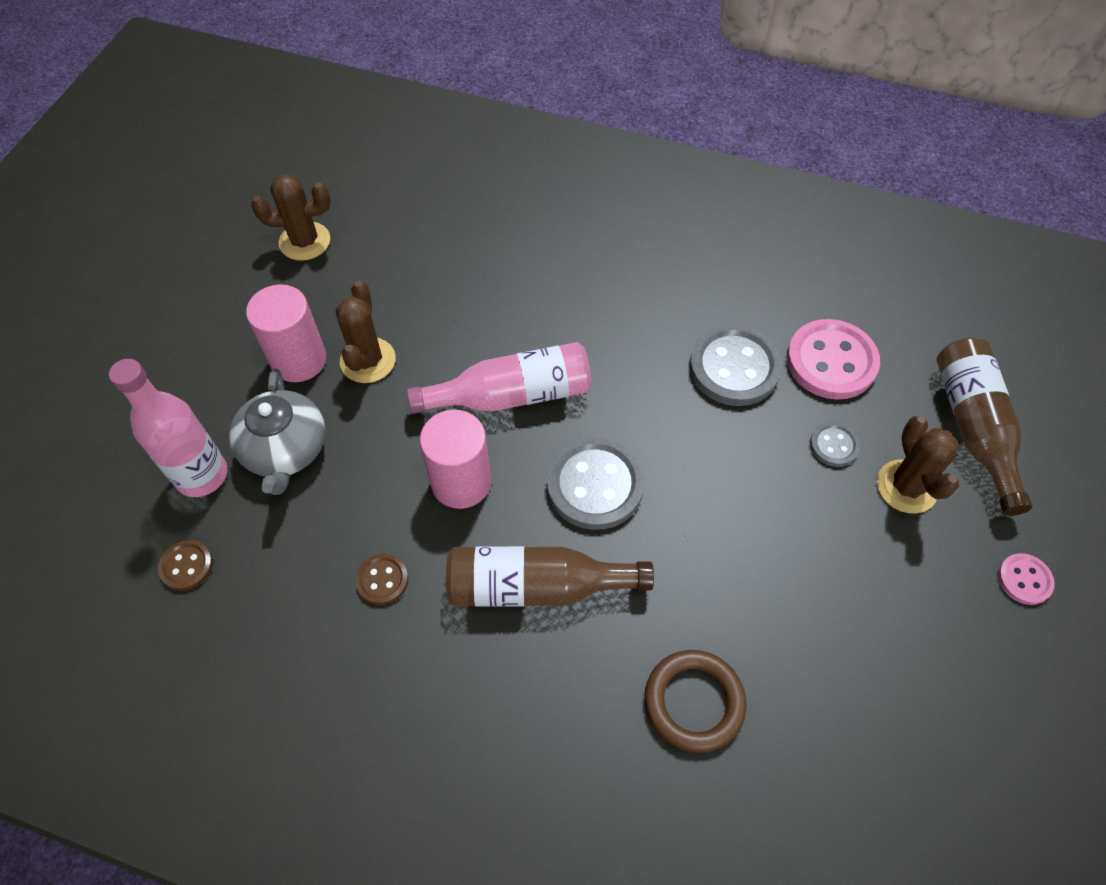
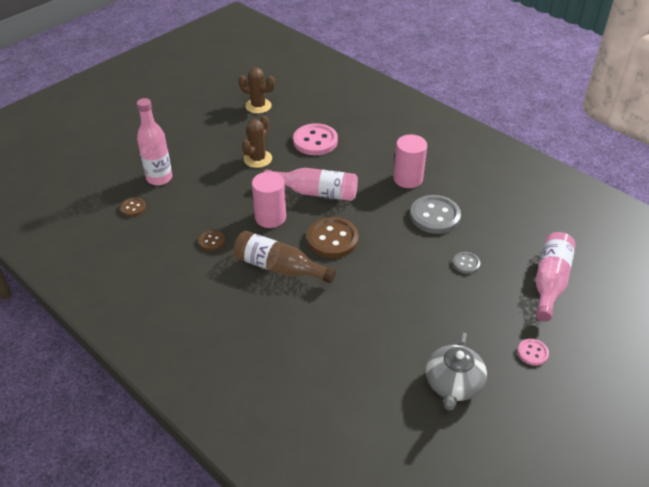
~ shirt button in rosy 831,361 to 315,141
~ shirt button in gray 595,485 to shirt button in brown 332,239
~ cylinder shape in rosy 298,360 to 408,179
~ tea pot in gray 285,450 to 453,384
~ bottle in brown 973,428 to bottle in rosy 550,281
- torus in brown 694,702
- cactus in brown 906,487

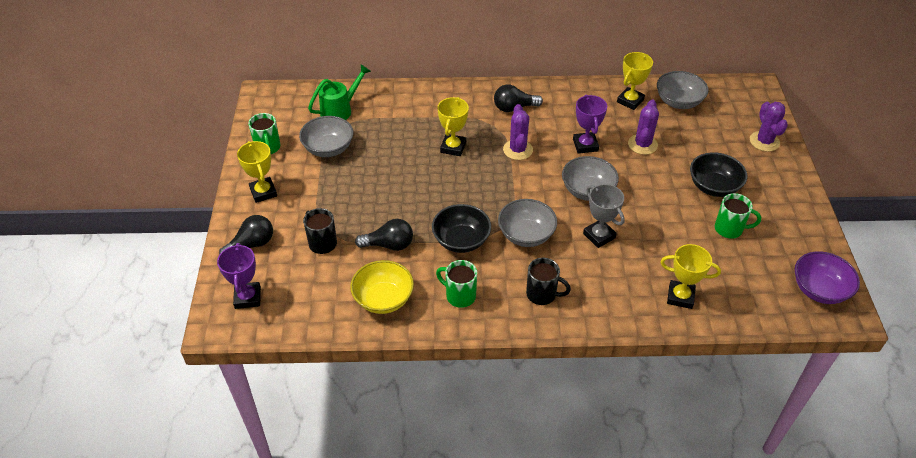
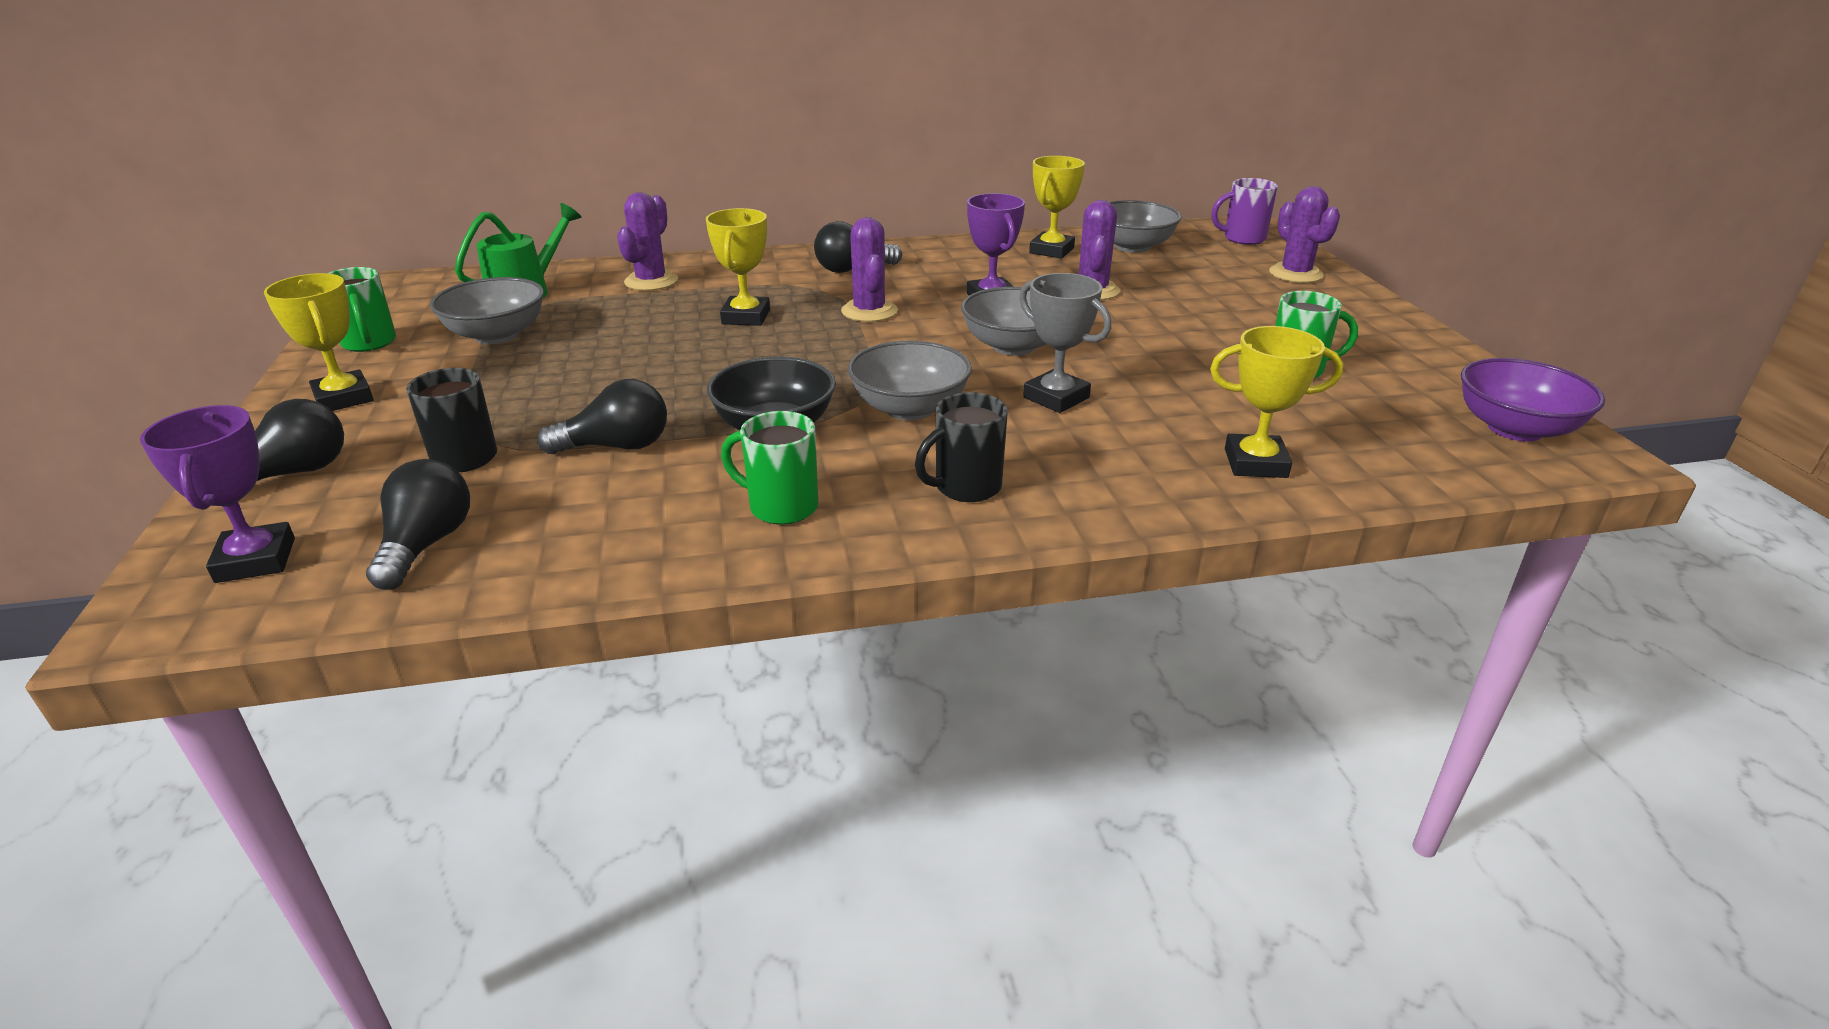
+ lightbulb in black 426,545
+ cactus in royal purple 651,281
~ mug in black 542,294 = 965,487 135 degrees clockwise
+ mug in royal purple 1242,239
- serving bowl in bright yellow 383,299
- serving bowl in black 713,187

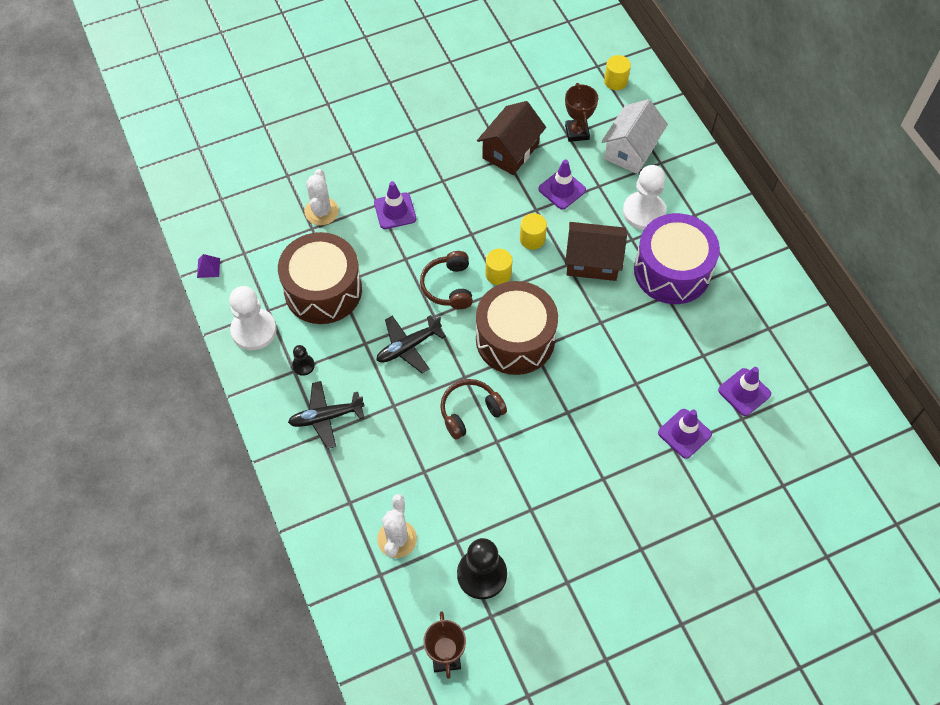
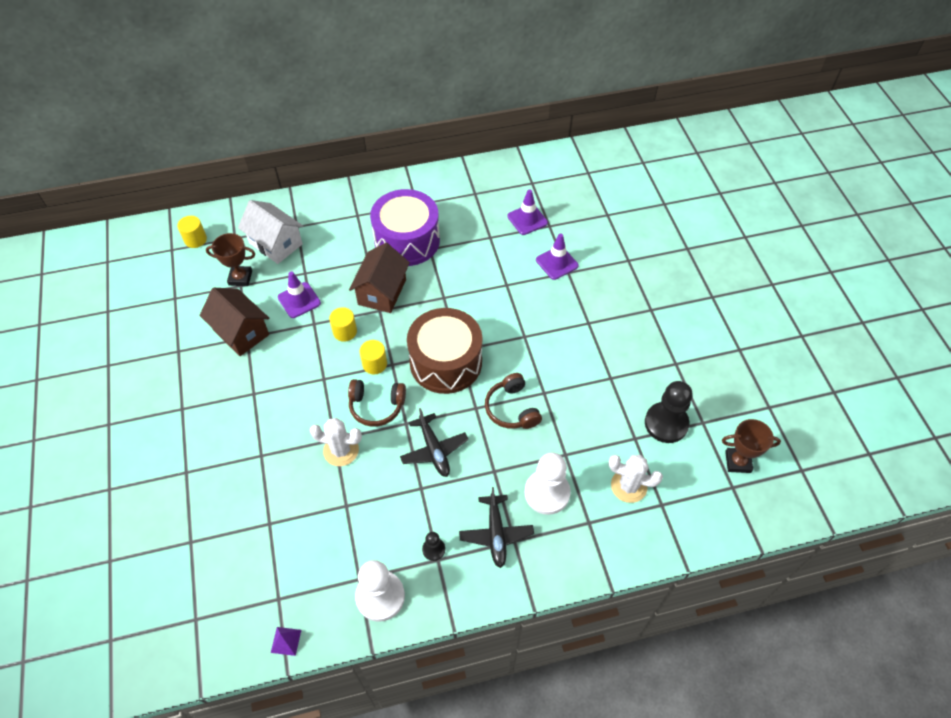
~ cactus in snow-white 321,211 to 341,450
~ chess pawn in snow-white 643,212 to 547,493
- toy drum in brown 323,290
- traffic cone in royal purple 395,211

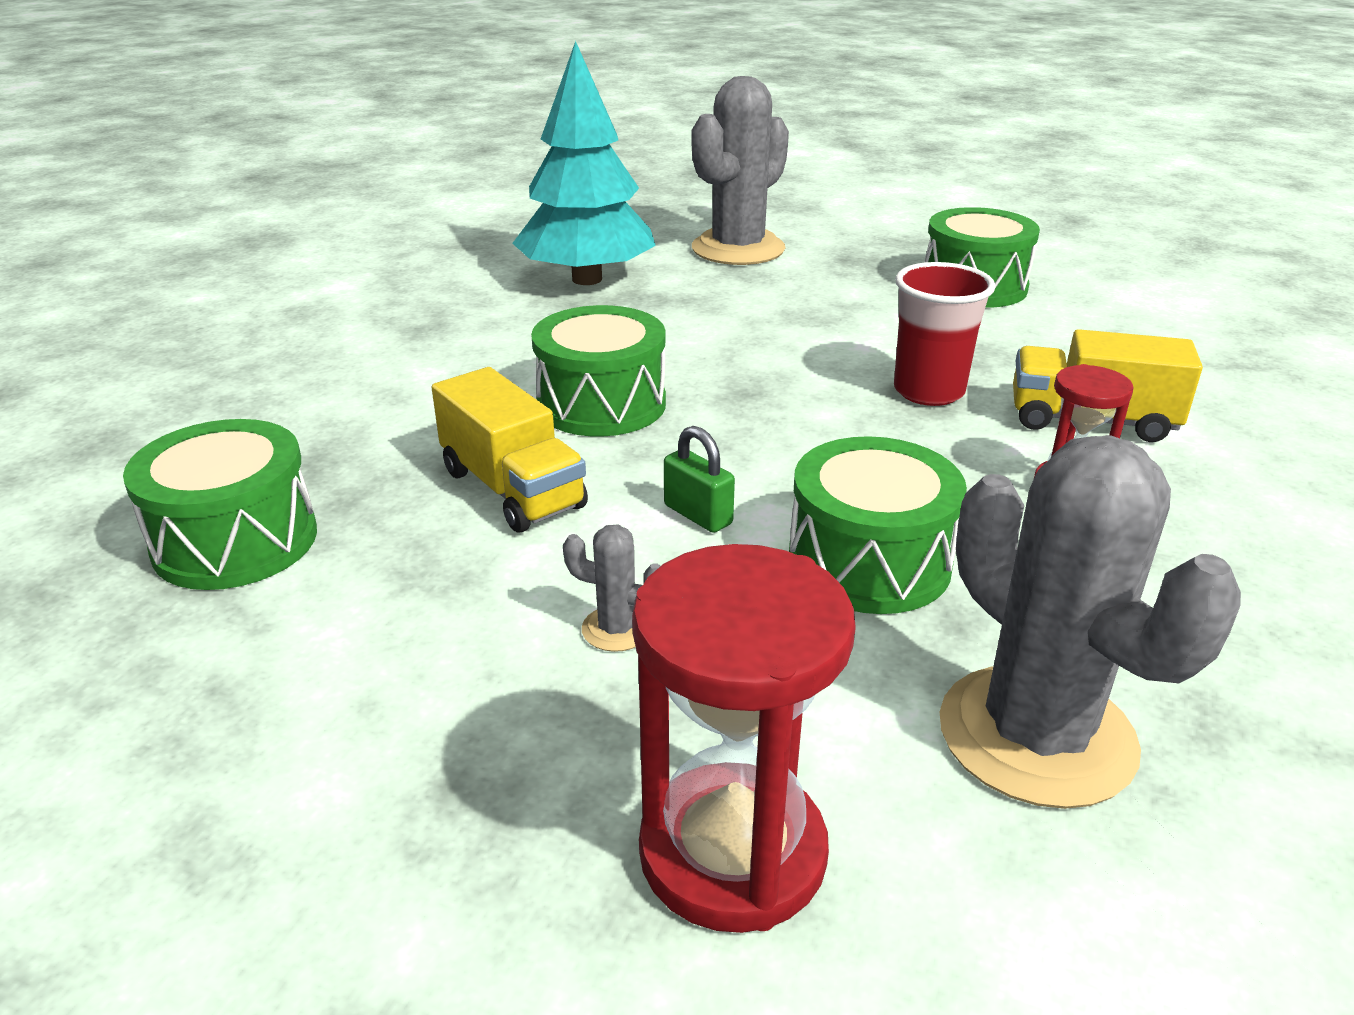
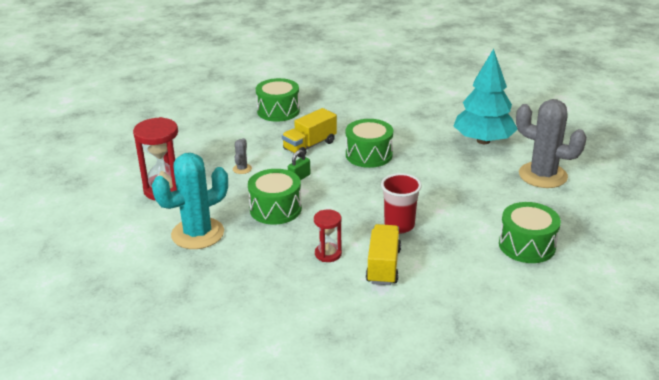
~ cactus in gray 1036,735 to cactus in turquoise 197,234

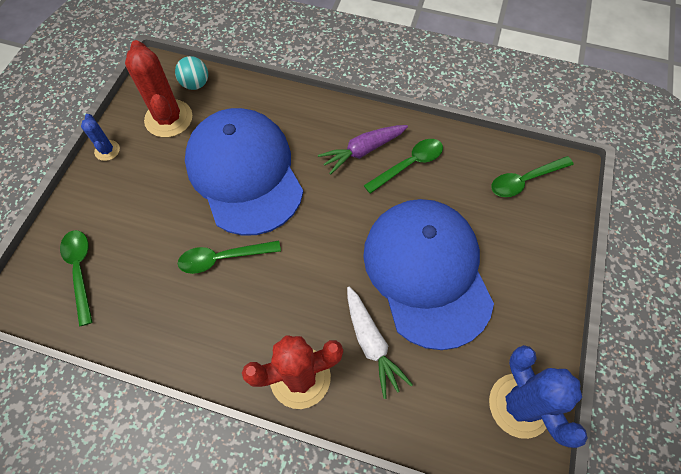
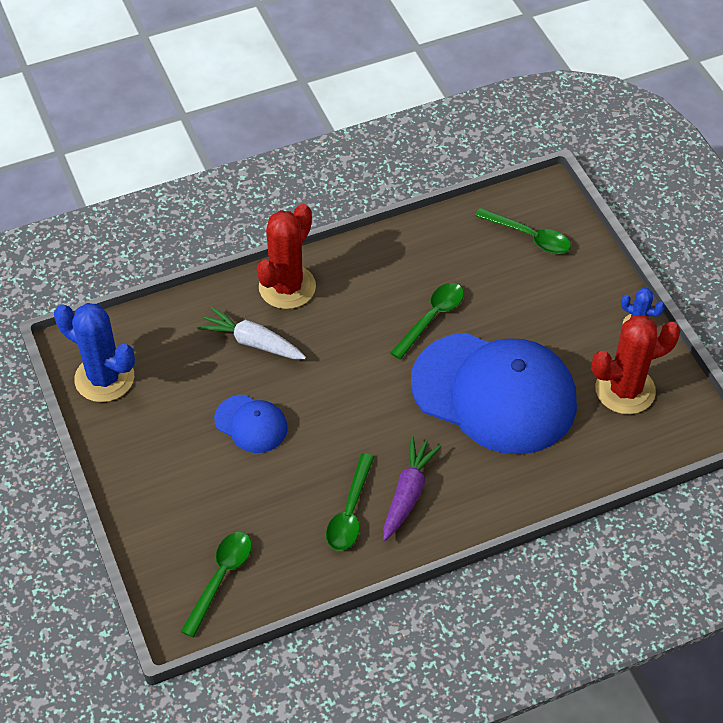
~ peaked cap in blue 427,272 = 251,424 x0.45
~ cactus in crimson 168,119 = 625,390 45 degrees counterclockwise
- ball in turquoise 195,84

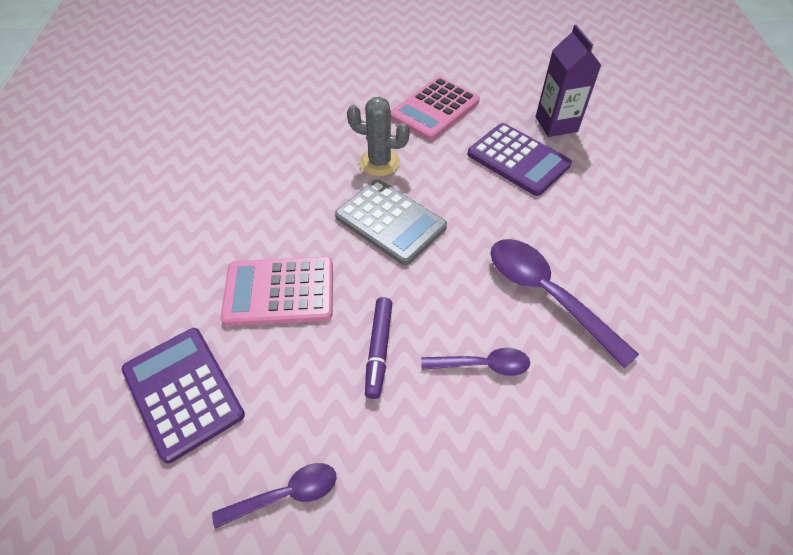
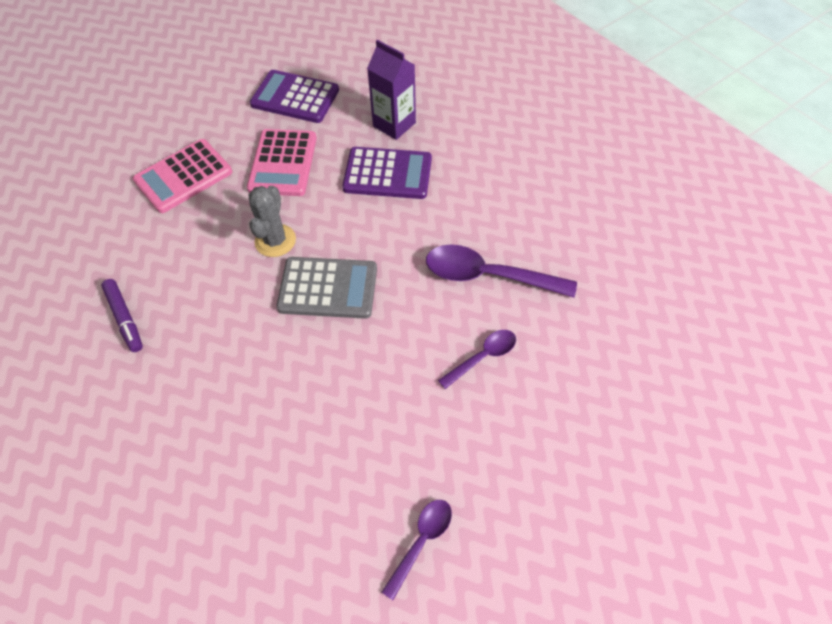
~ marker in royal purple 378,350 to 125,318
~ adding machine in rosy 279,292 to 183,176
~ cactus in gray 379,162 = 275,240 60 degrees counterclockwise
~ adding machine in royal purple 183,392 to 295,97

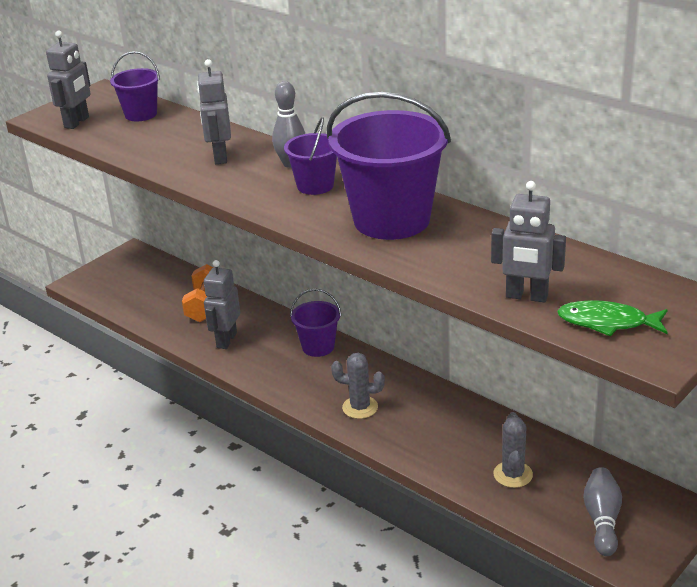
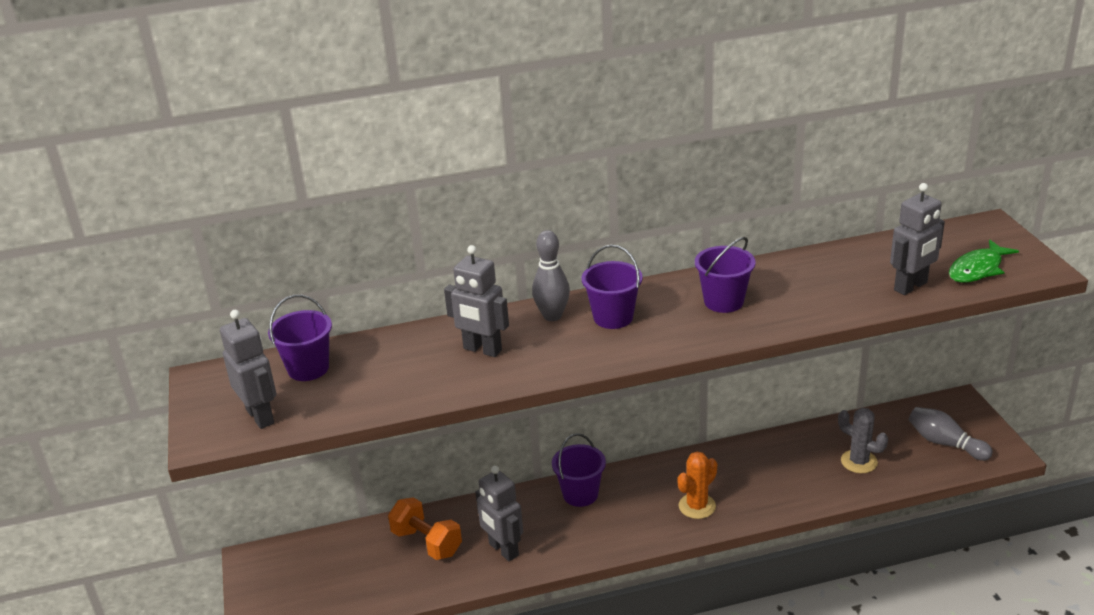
~ cactus in gray 360,407 to cactus in bright orange 697,506
~ sand bucket in royal purple 391,220 = 723,301 x0.51

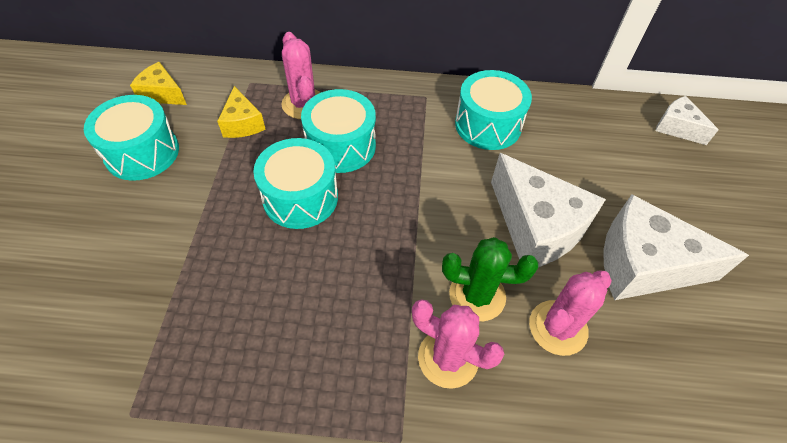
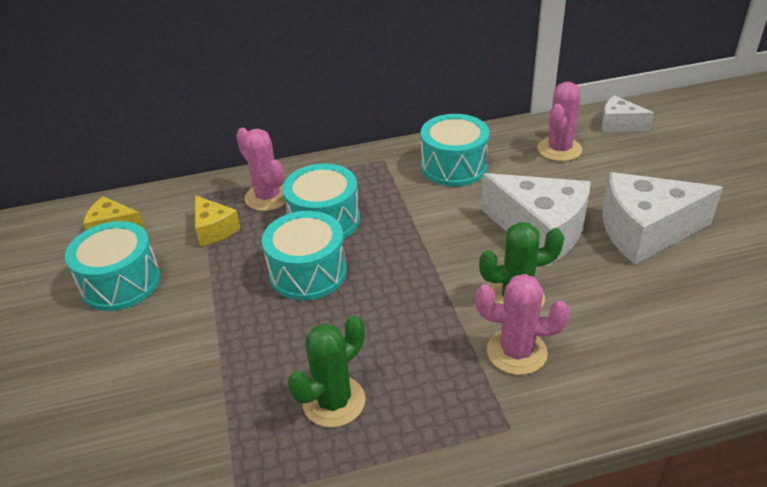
+ cactus in green 334,401
~ cactus in rosy 558,327 to 559,149

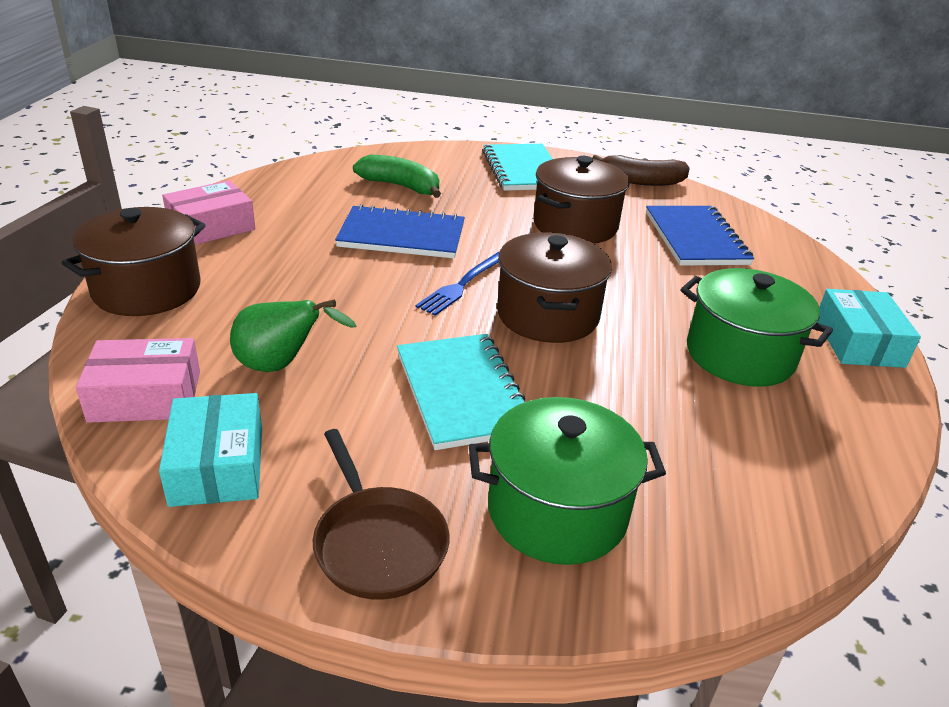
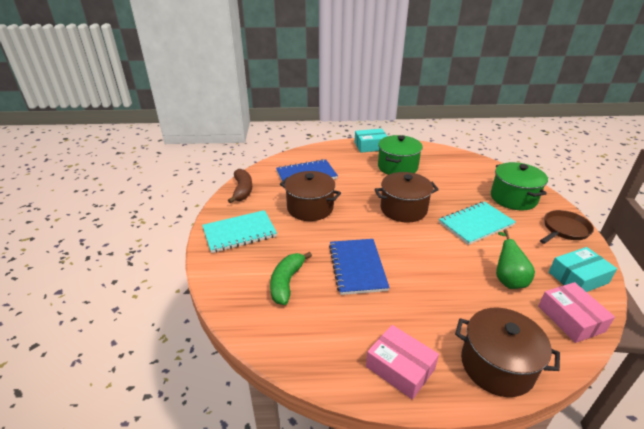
- dinner fork in blue 462,285

